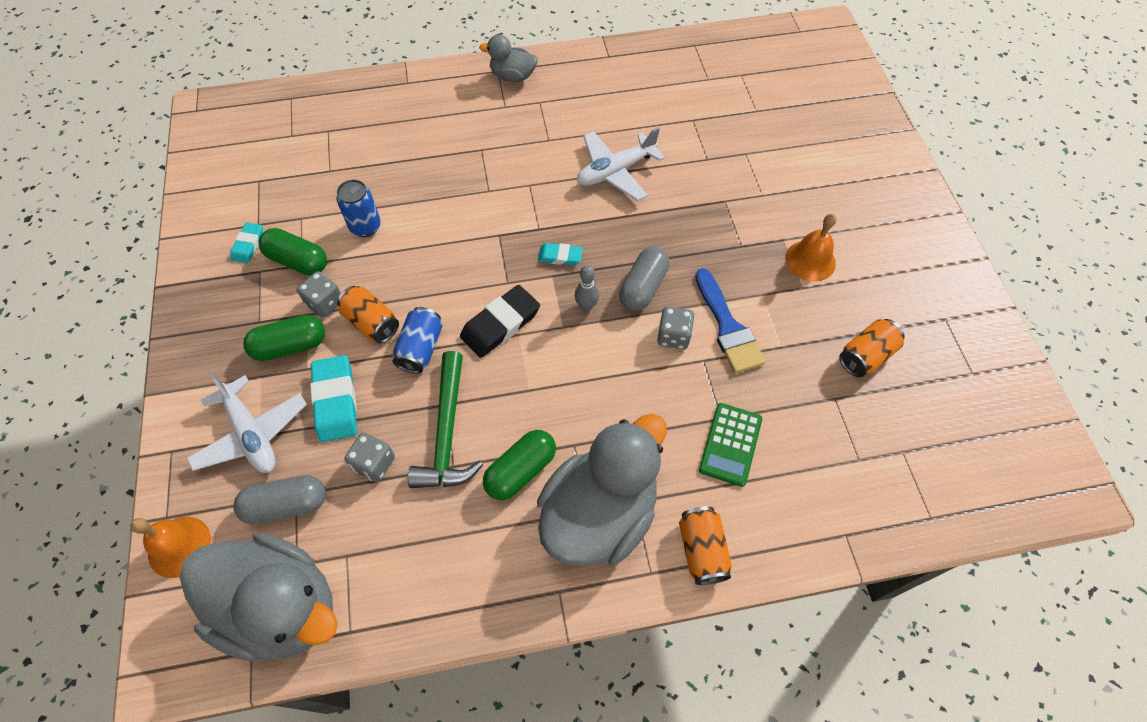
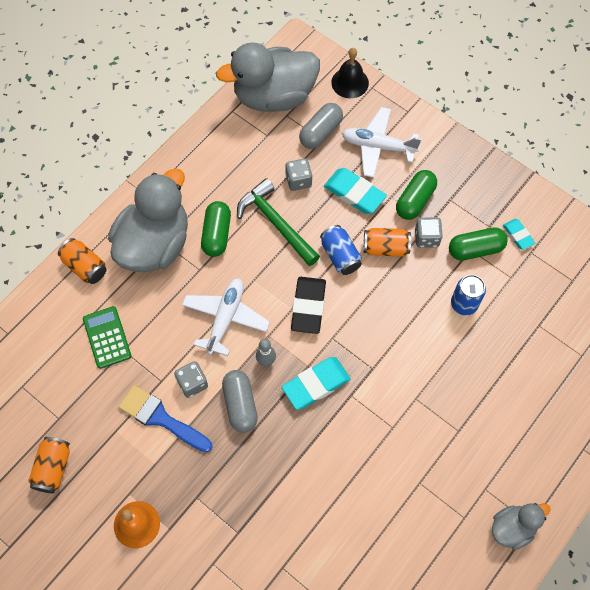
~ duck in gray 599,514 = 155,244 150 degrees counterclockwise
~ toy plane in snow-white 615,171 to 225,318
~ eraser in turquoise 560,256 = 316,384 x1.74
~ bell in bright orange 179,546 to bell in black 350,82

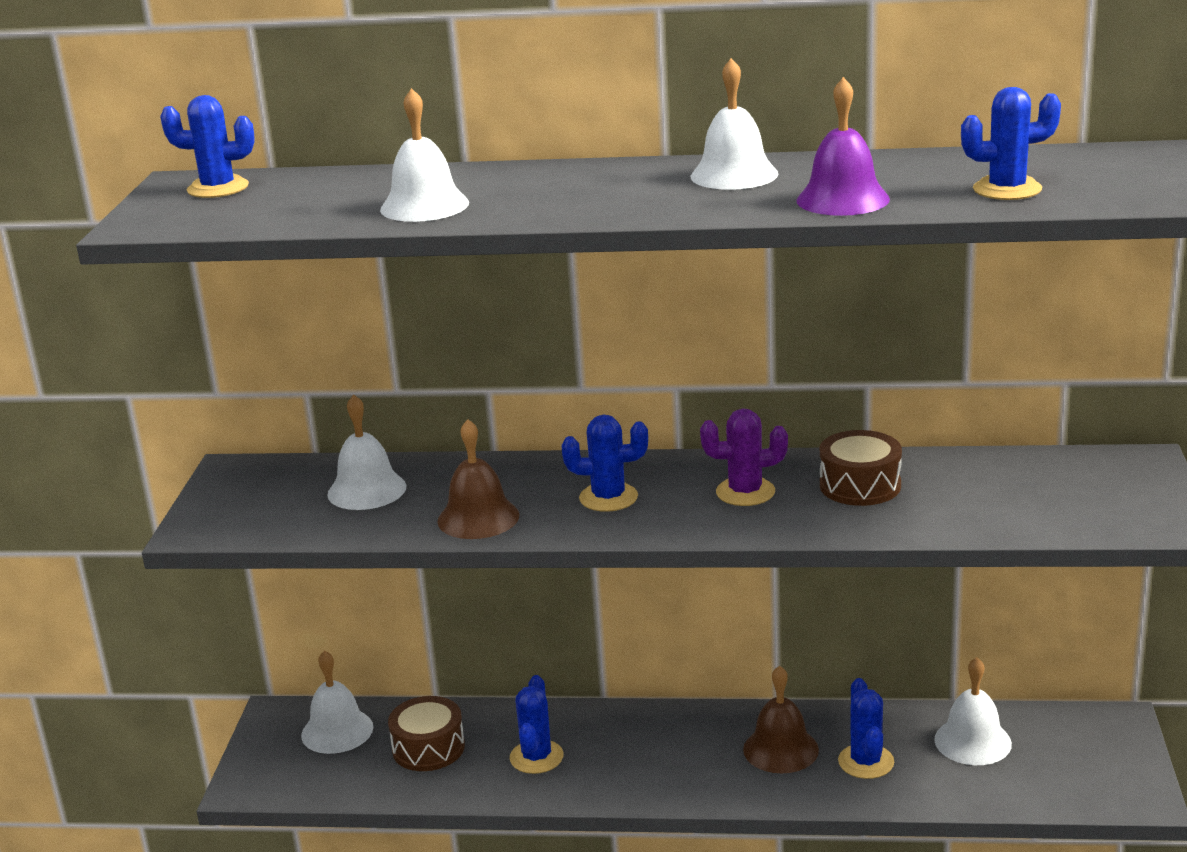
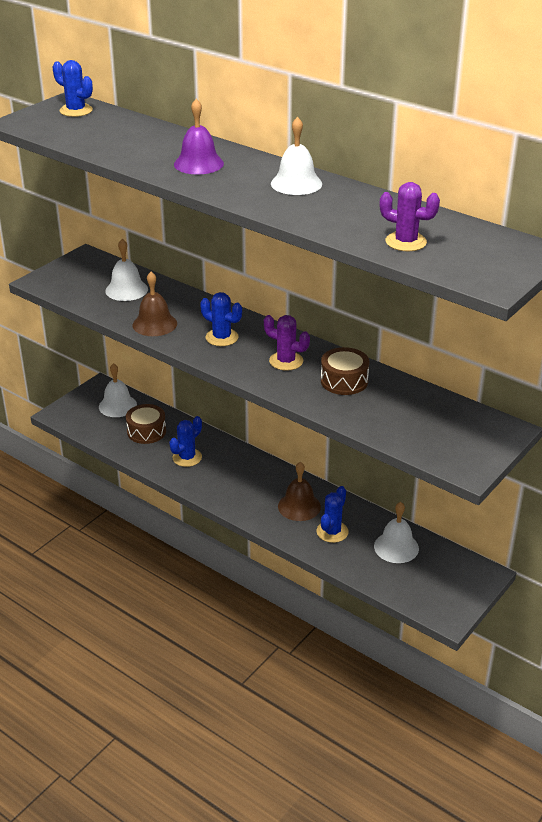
~ bell in royal purple 842,199 to 198,164
~ cactus in blue 1007,189 to cactus in royal purple 406,242
- bell in snow-white 424,206

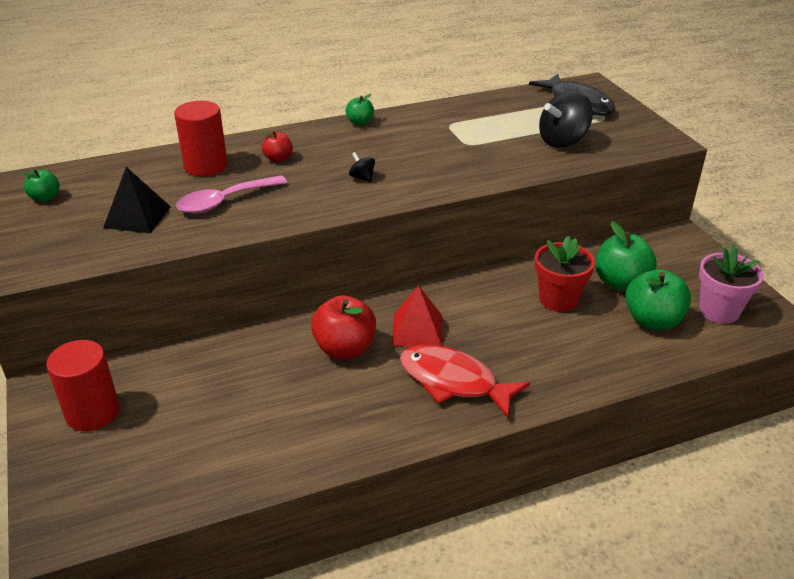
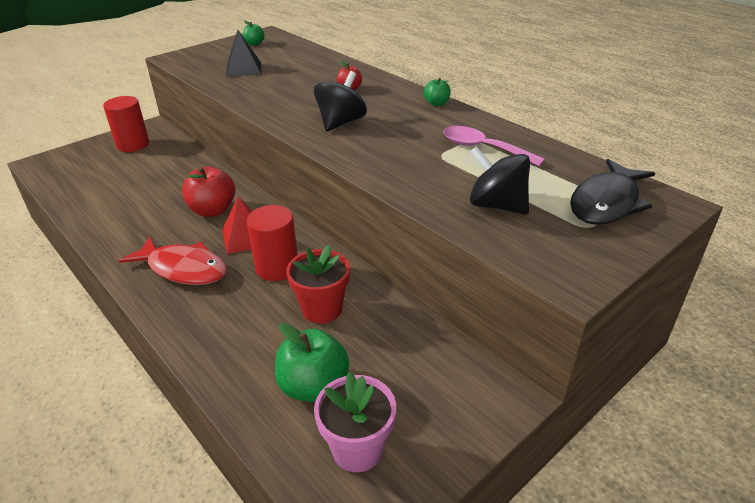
~ fish in crimson 453,381 = 183,269 105 degrees clockwise
~ cylinder shape in crimson 206,166 to 277,267
~ spinning top in black 362,178 = 341,123 x2.13
~ teaspoon in rosy 225,201 to 483,148
- toy apple in green 620,282

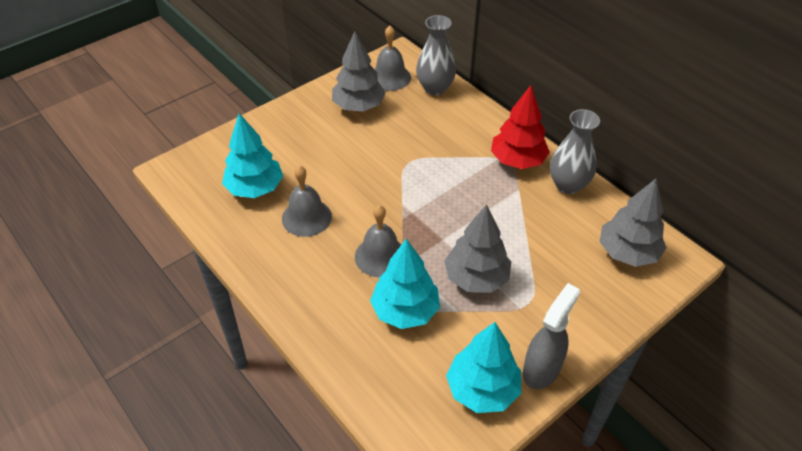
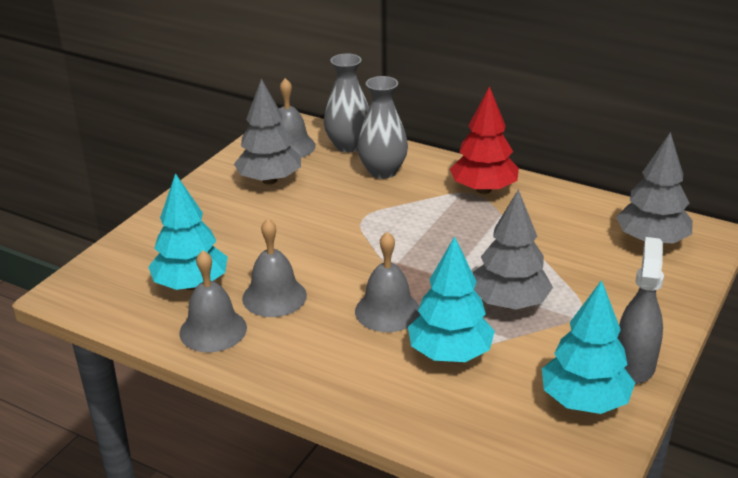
+ bell in gray 213,330
~ flower vase in gray 568,185 to 382,171

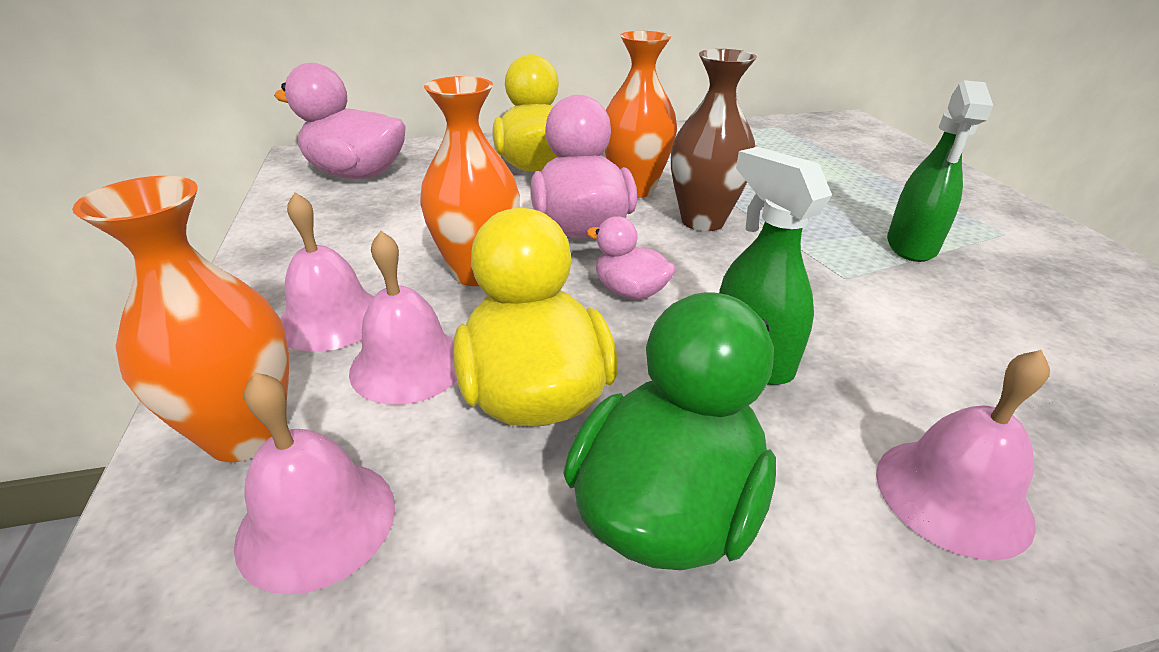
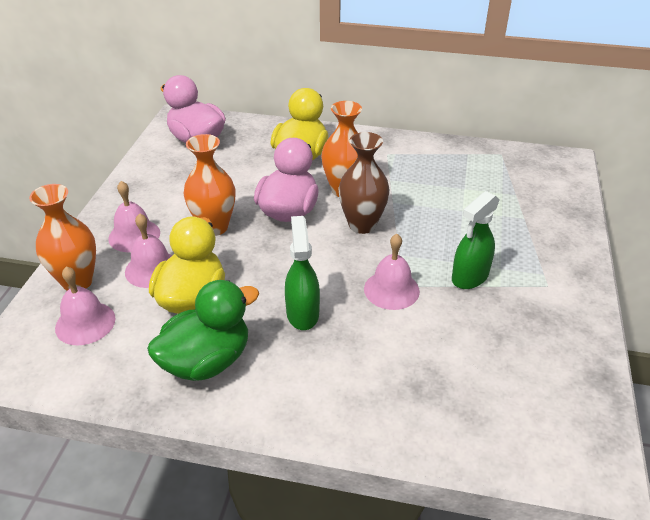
~ bell in rosy 952,495 to 391,289
- duck in rosy 630,291

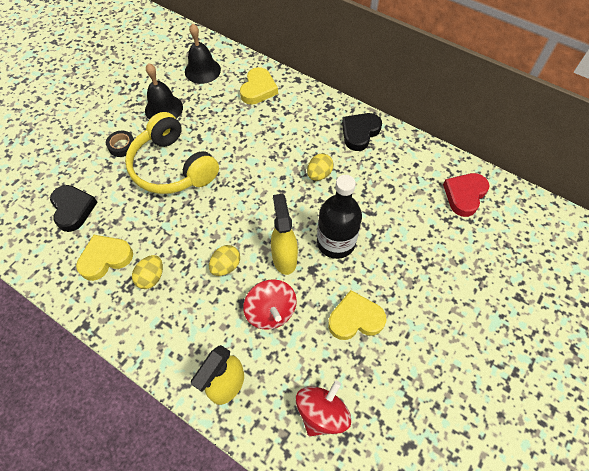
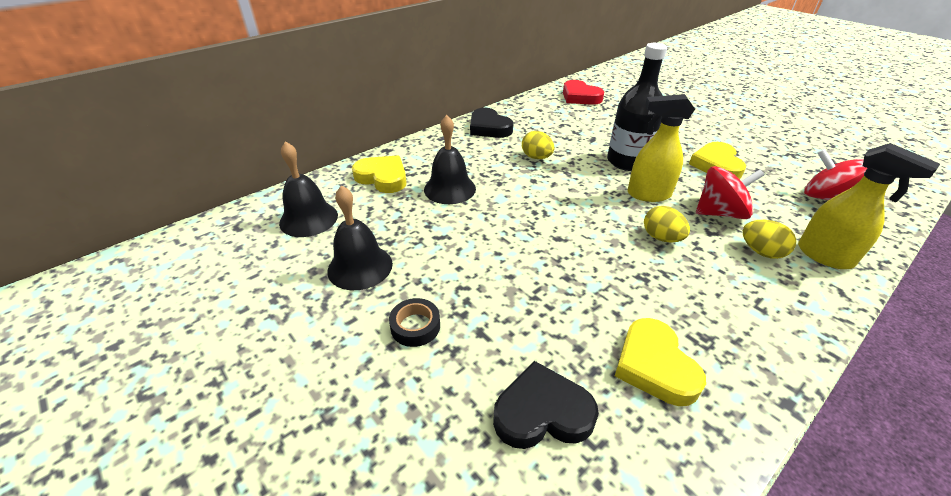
+ bell in black 449,189
~ egg in bright yellow 151,277 to 761,252
- headset in bright yellow 172,167

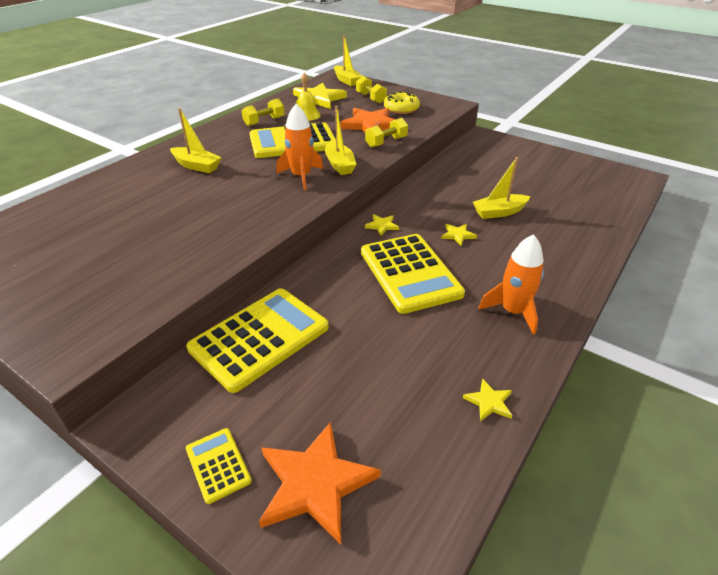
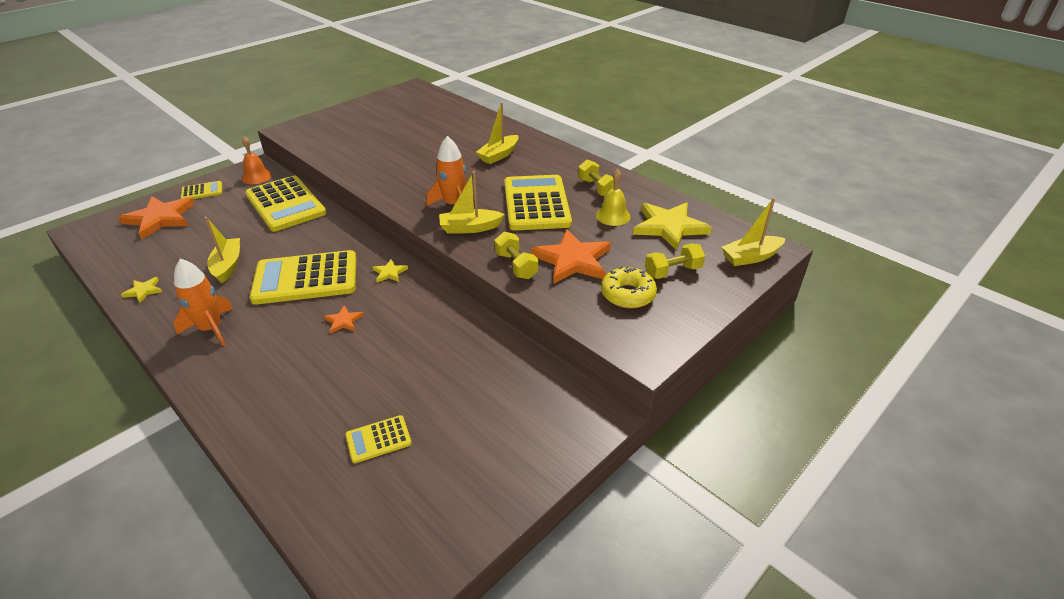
~ sailboat in bright yellow 499,212 to 228,266
+ bell in bright orange 256,177
~ five-pointed star in bright yellow 458,235 to five-pointed star in bright orange 343,321
+ adding machine in bright yellow 378,439

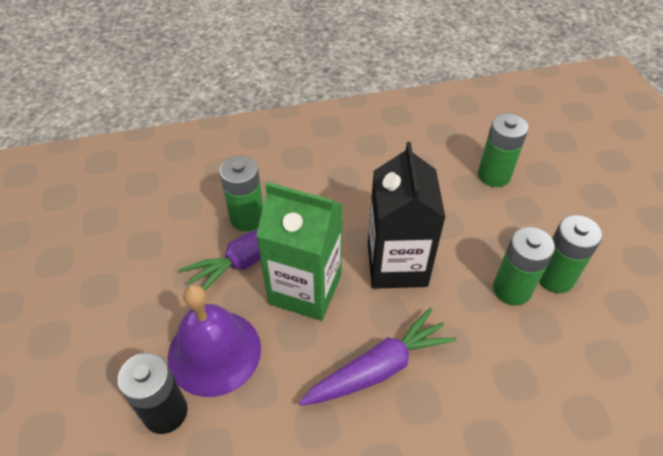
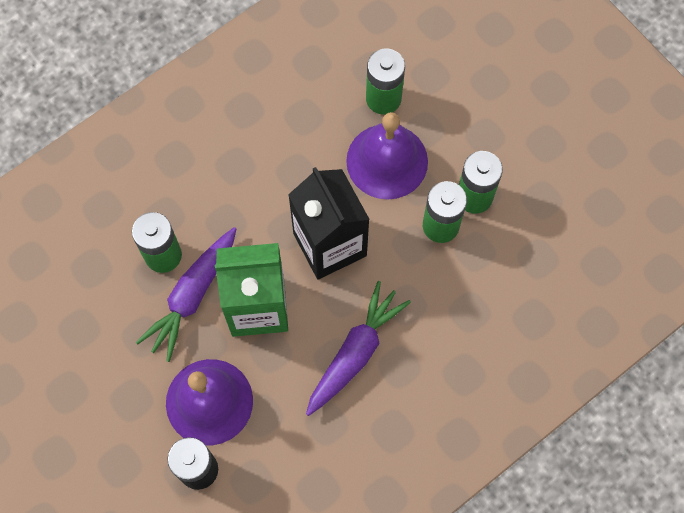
+ bell in royal purple 387,161

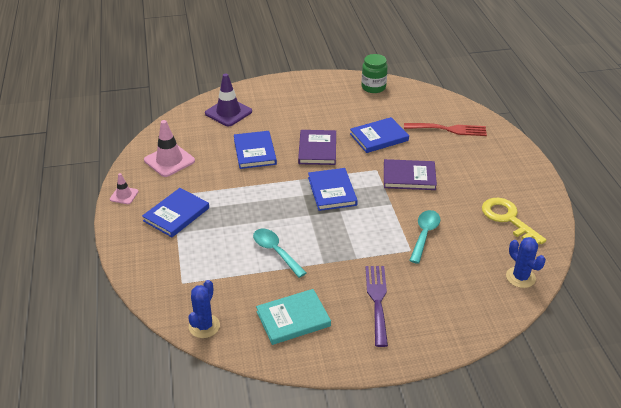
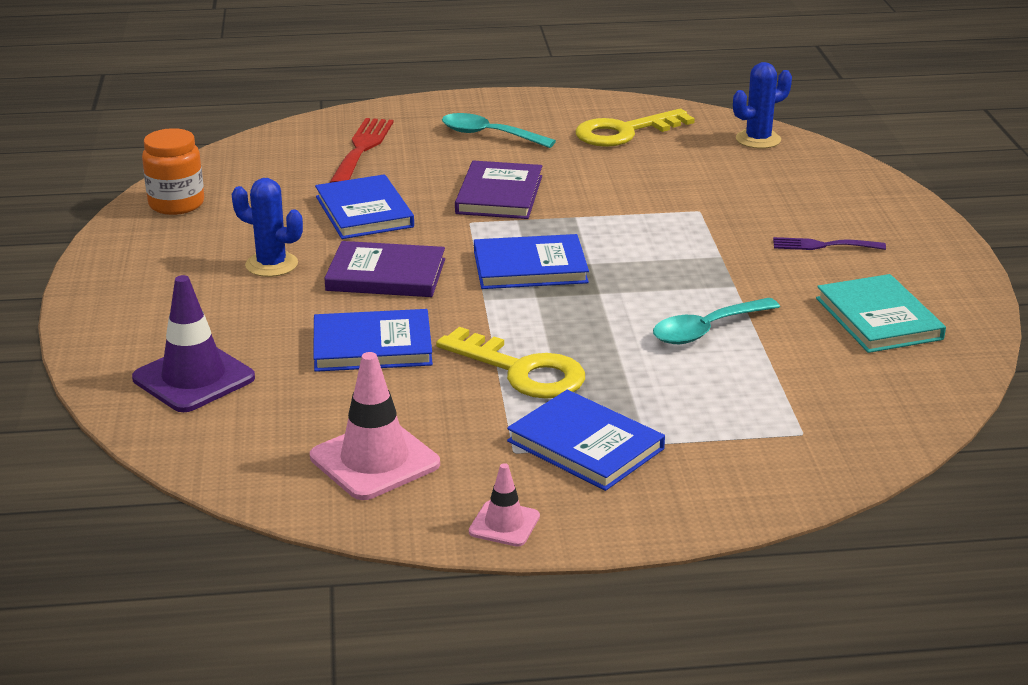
~ jar in green 373,87 to jar in bright orange 176,204
~ cactus in blue 204,326 to 271,265
+ key in bright yellow 521,371
~ teaspoon in turquoise 424,234 to 488,135
~ dinner fork in royal purple 377,300 = 822,245 x0.62

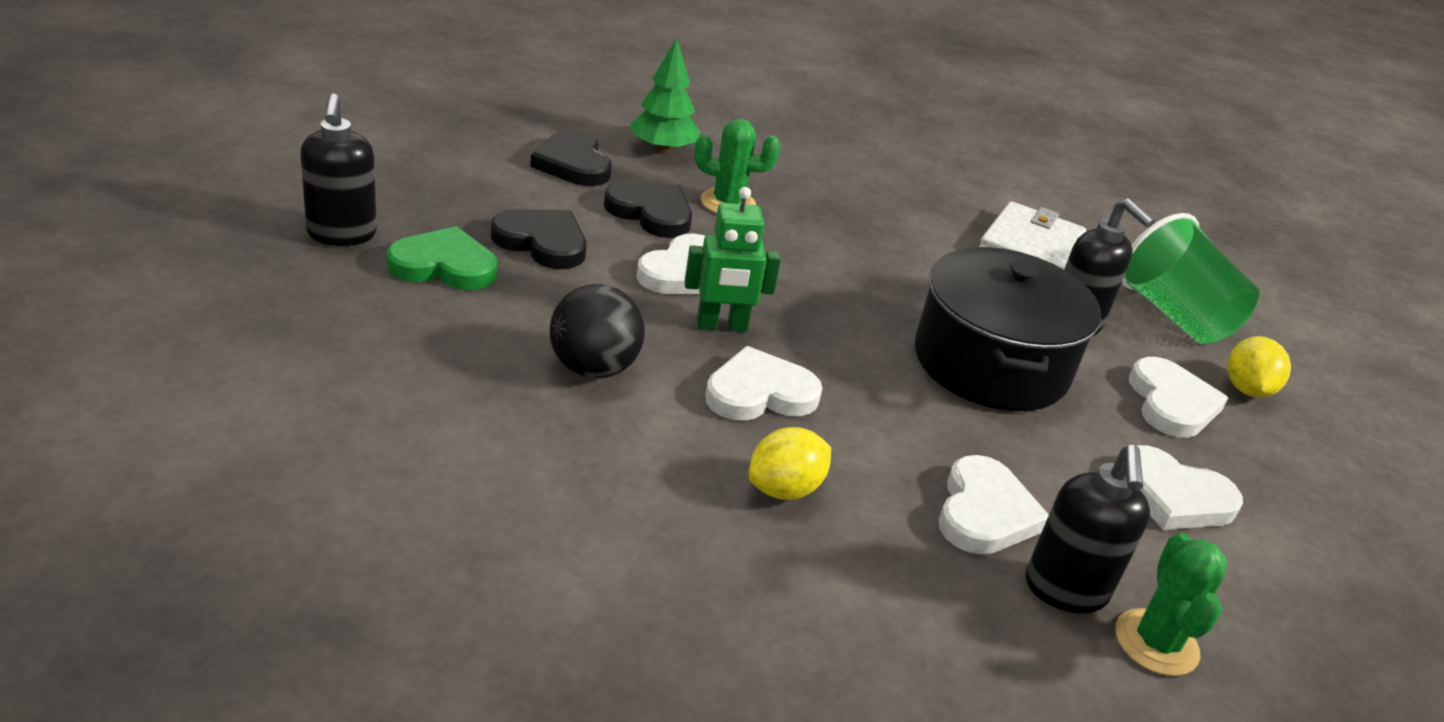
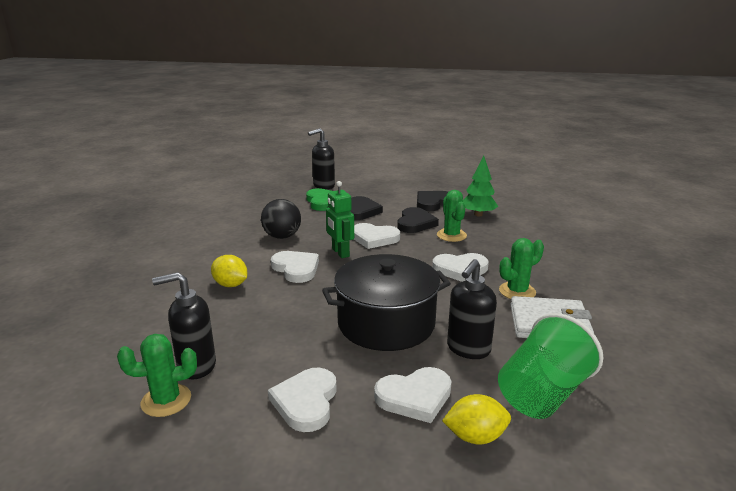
~ love heart in snow-white 985,512 to 460,270
+ cactus in green 517,291

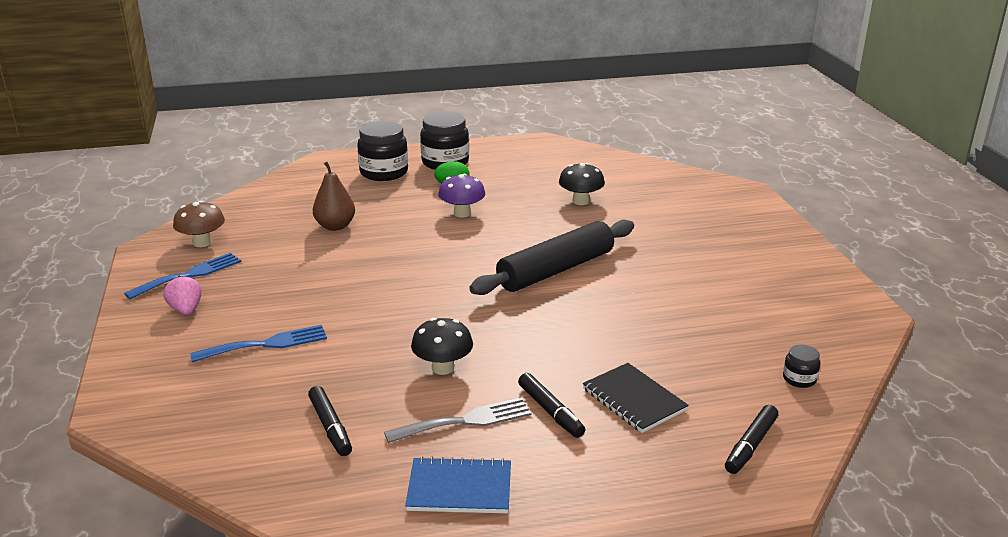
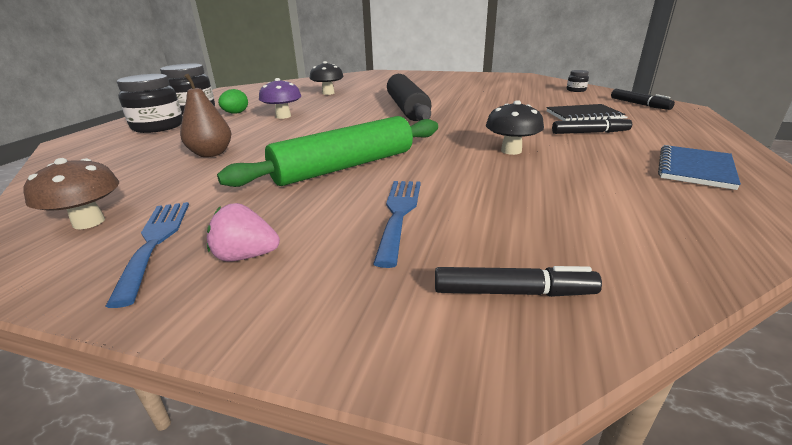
+ rolling pin in green 344,167
~ marker in black 330,427 to 513,292
- dinner fork in gray 466,421

